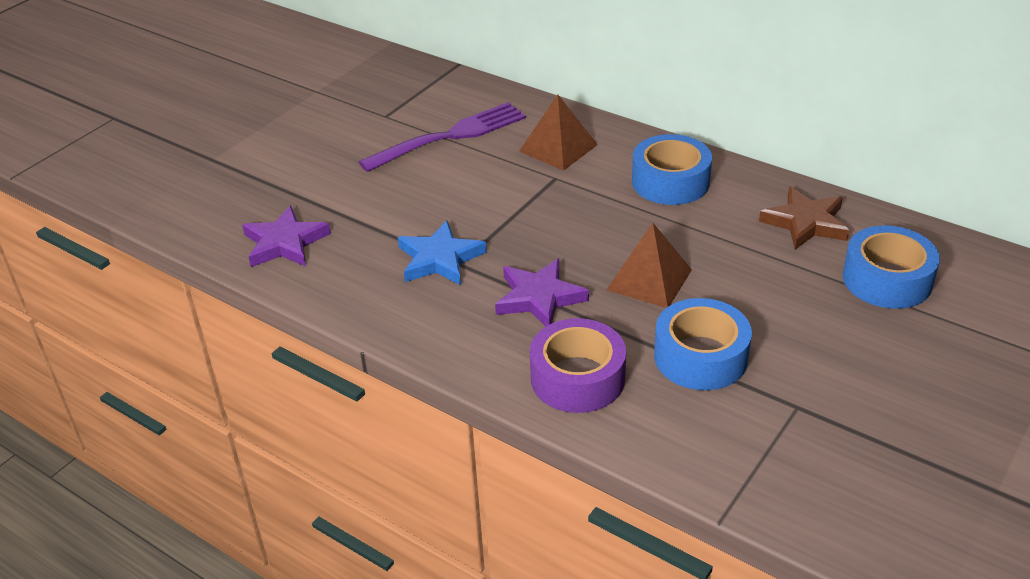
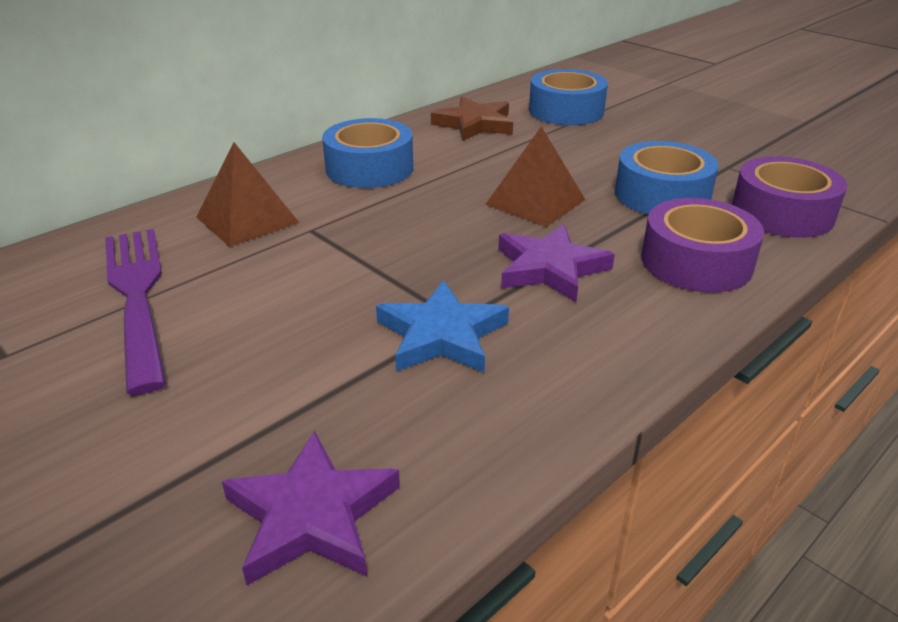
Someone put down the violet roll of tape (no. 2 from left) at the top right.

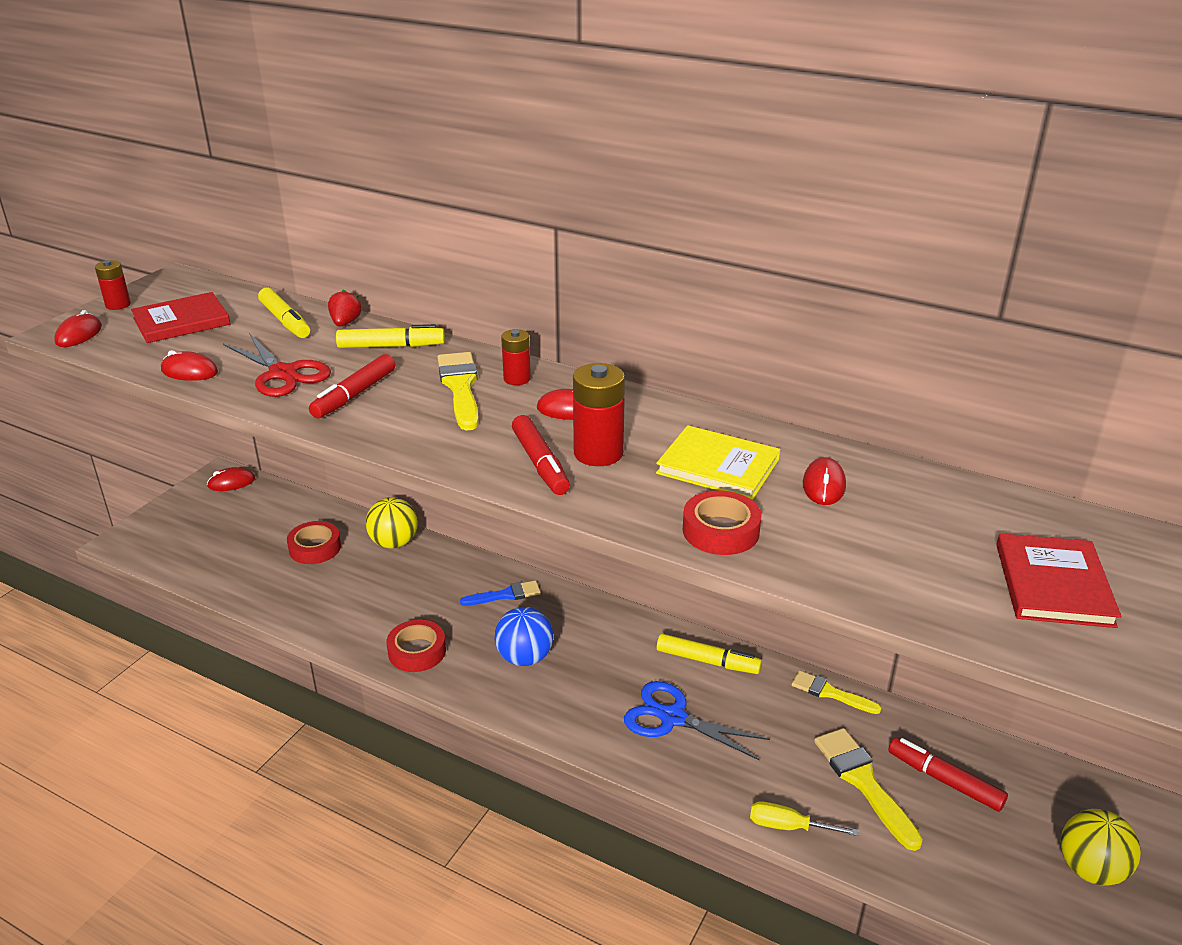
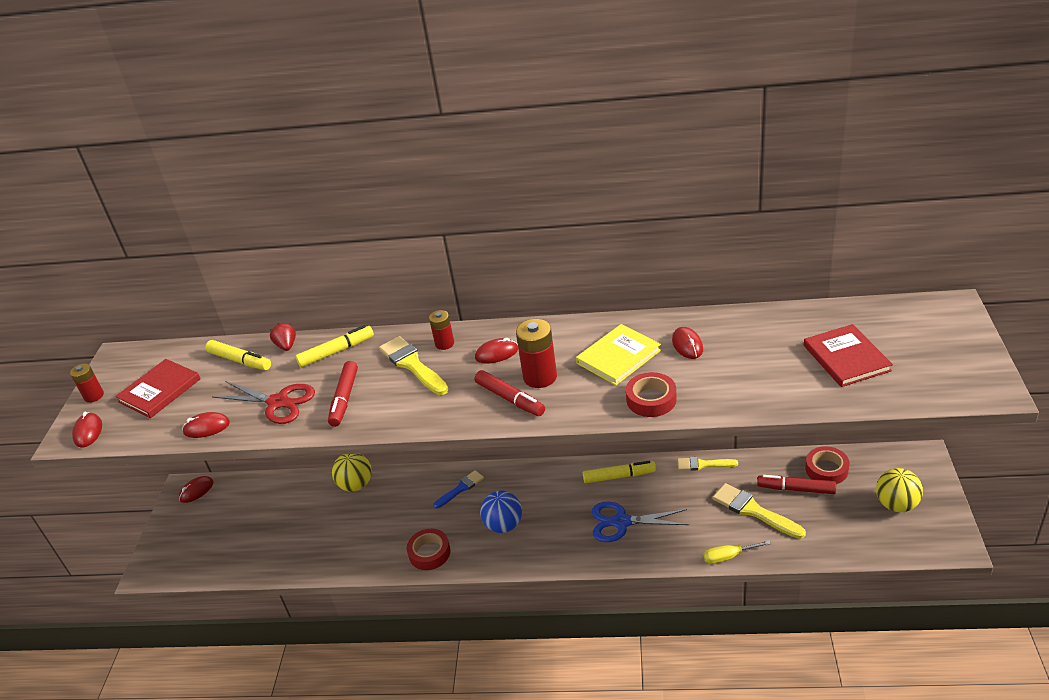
Someone carried the red roll of tape (no. 1 from left in the first image) from the middle left to the middle right. Someone rotated the golden hardback at the centre by 45 degrees counterclockwise.

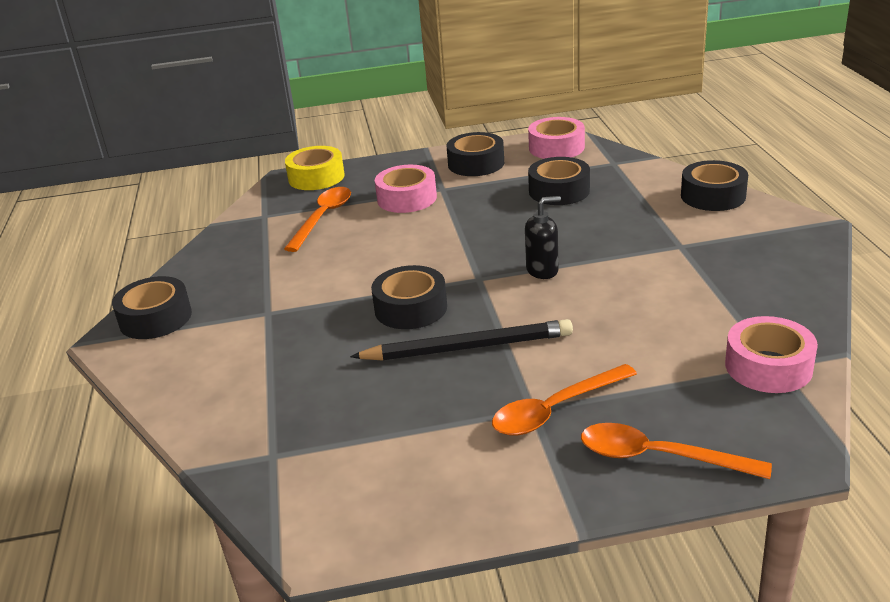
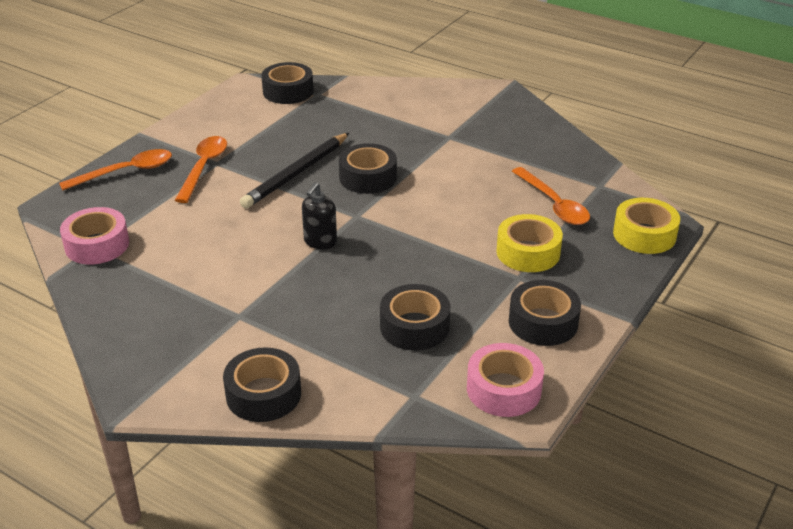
Someone carried the ebony roll of tape (no. 1 from left in the first image) from the middle left to the top centre. Someone repainted the rosy roll of tape (no. 1 from left) at the top centre, which became the golden roll of tape (no. 1 from left) at the middle right.

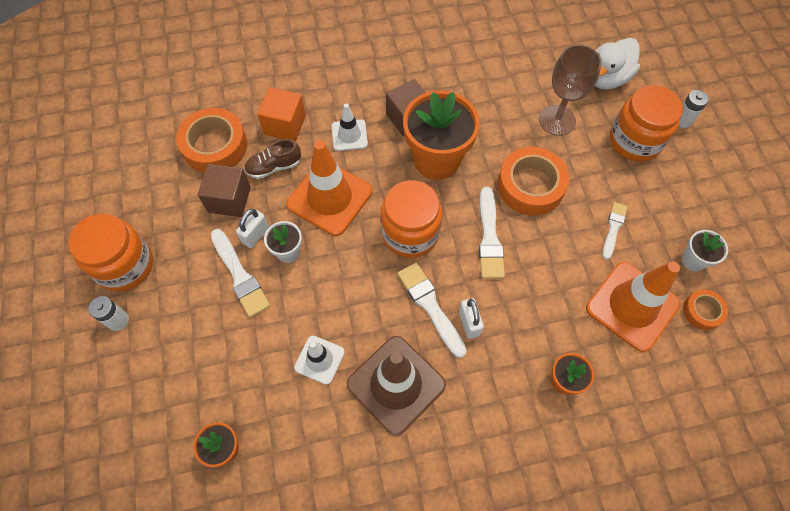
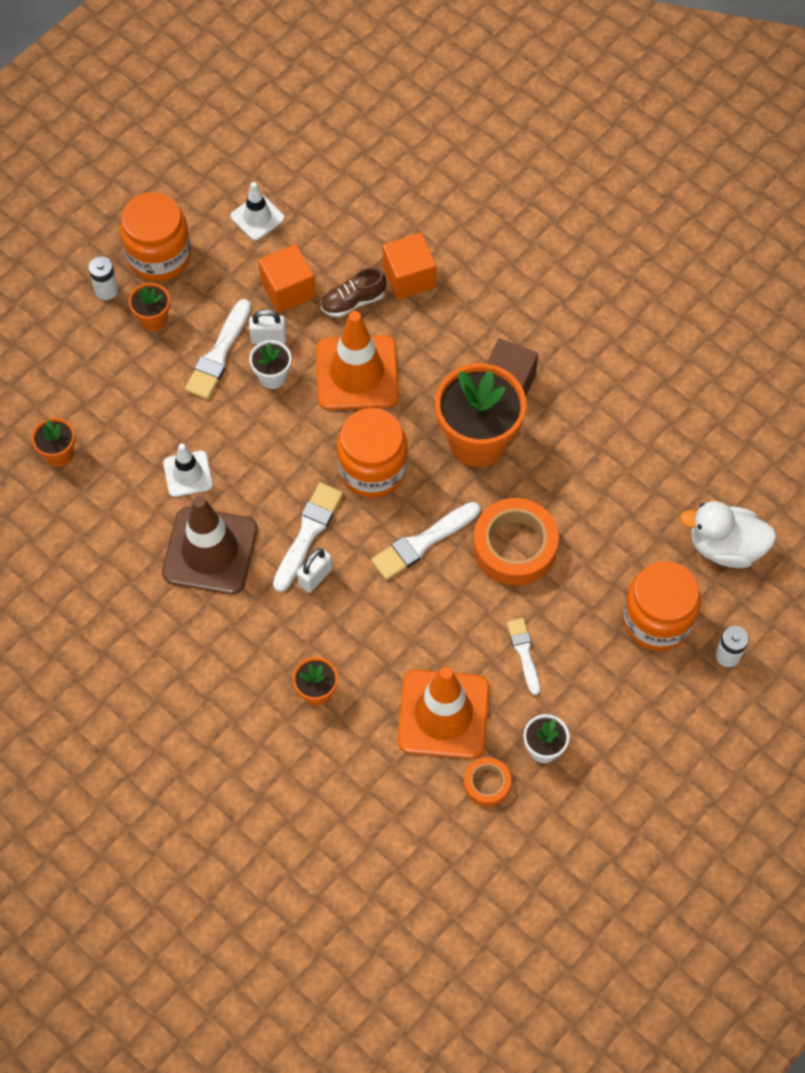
Someone took away the orange-coloured roll of tape (no. 1 from left) at the top left. Someone took away the brown goblet at the top right. Someone put down the orange-coloured plant pot (no. 2 from left) at the top left. Someone carried the white traffic cone (no. 2 from left) from the top centre to the top left. Someone repainted the brown block (no. 1 from left) at the middle left, which became the orange-coloured block (no. 1 from left) at the top centre. Someone rotated the brown shoe at the top centre by 60 degrees counterclockwise. Someone rotated the white brush (no. 4 from left) at the middle right by 90 degrees counterclockwise.

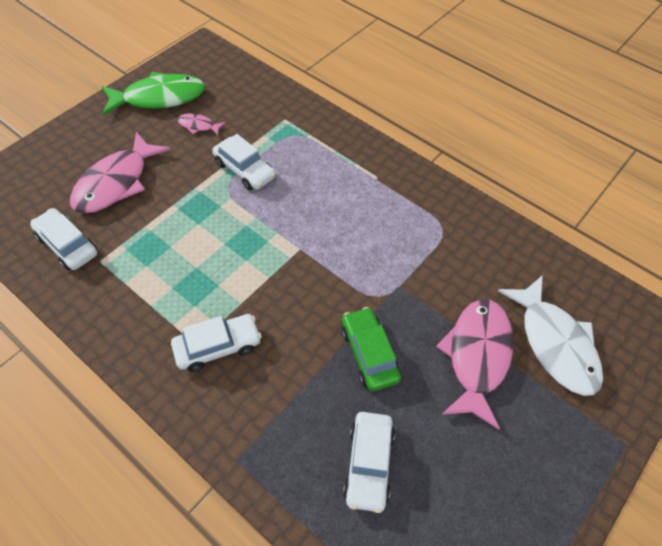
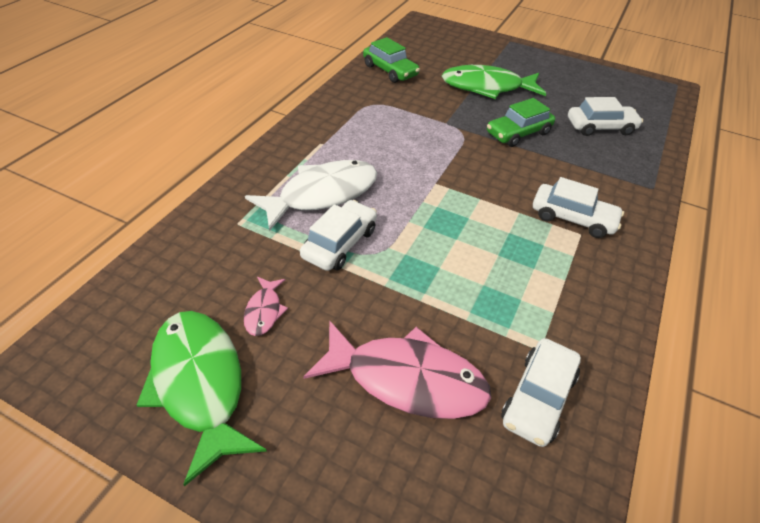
Someone put down the emerald automobile (no. 1 from left) at the top centre. Someone carried the white fish figure from the middle right to the centre. Someone repainted the rosy fish figure (no. 3 from left) at the bottom right, which became the emerald fish figure (no. 2 from left) at the top centre. Someone rotated the white automobile (no. 2 from left in the first image) at the middle left by 150 degrees clockwise.

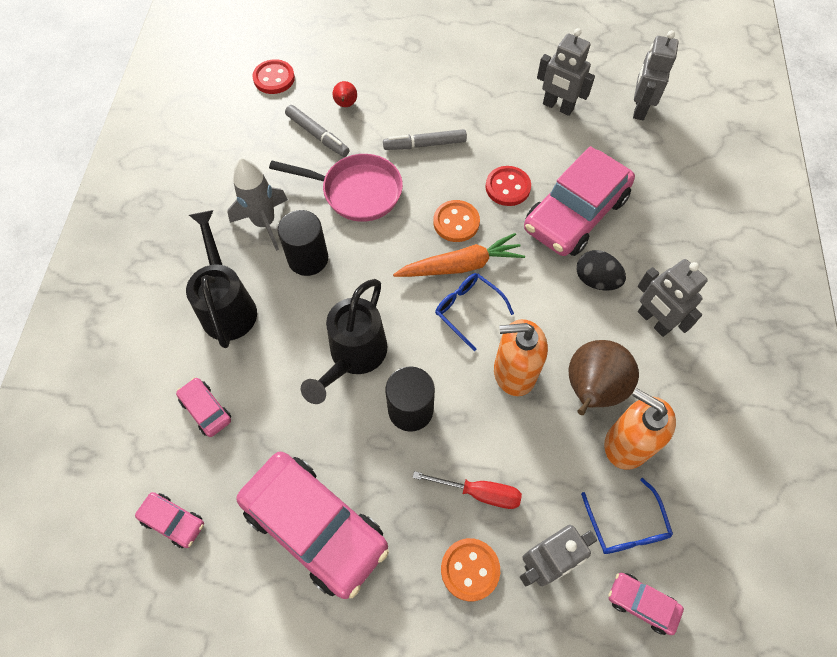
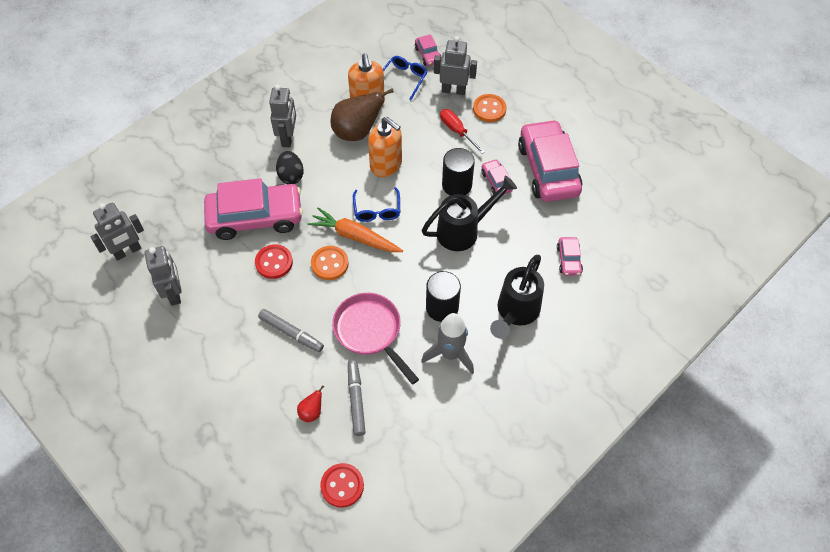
Someone carried the rosy automobile (no. 1 from left in the first image) from the bottom left to the top centre.

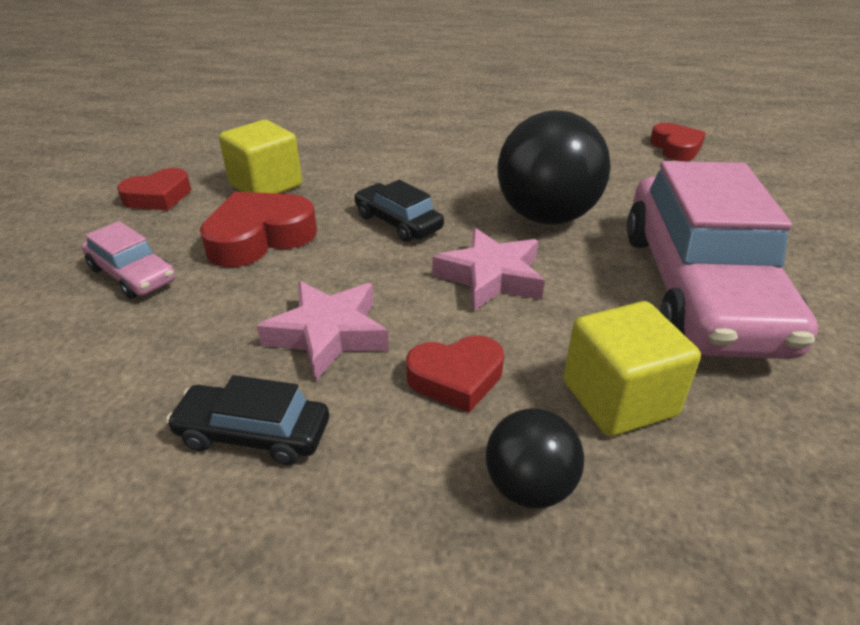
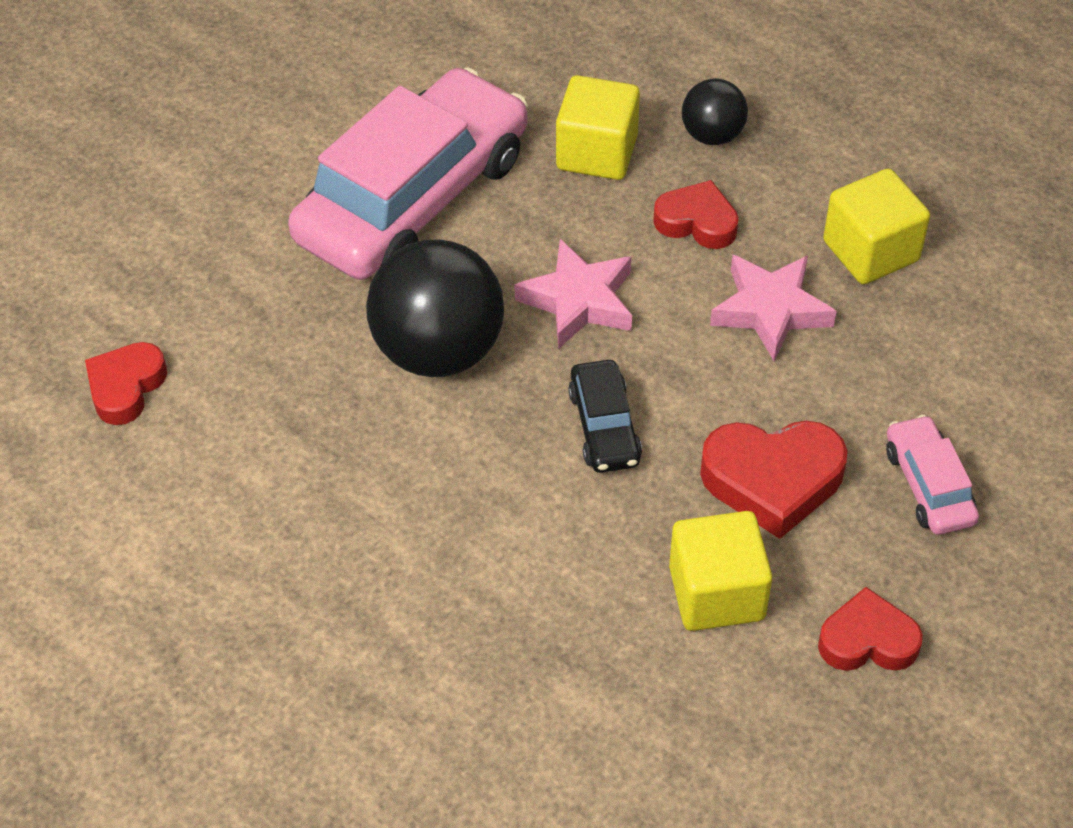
Someone swapped the ebony automobile (no. 1 from left) at the bottom left for the golden block (no. 3 from left) at the top right.

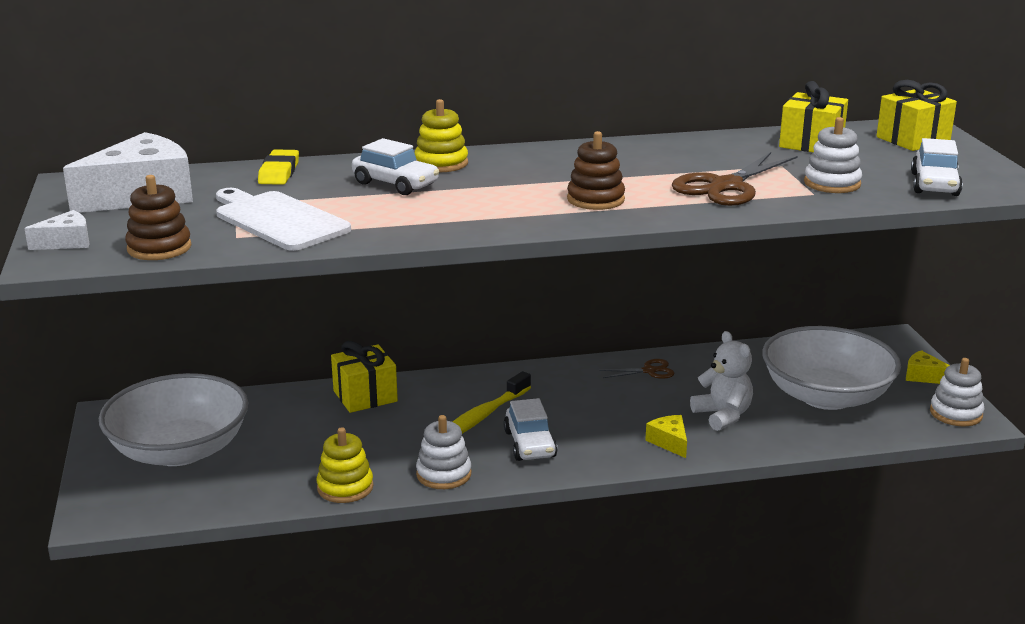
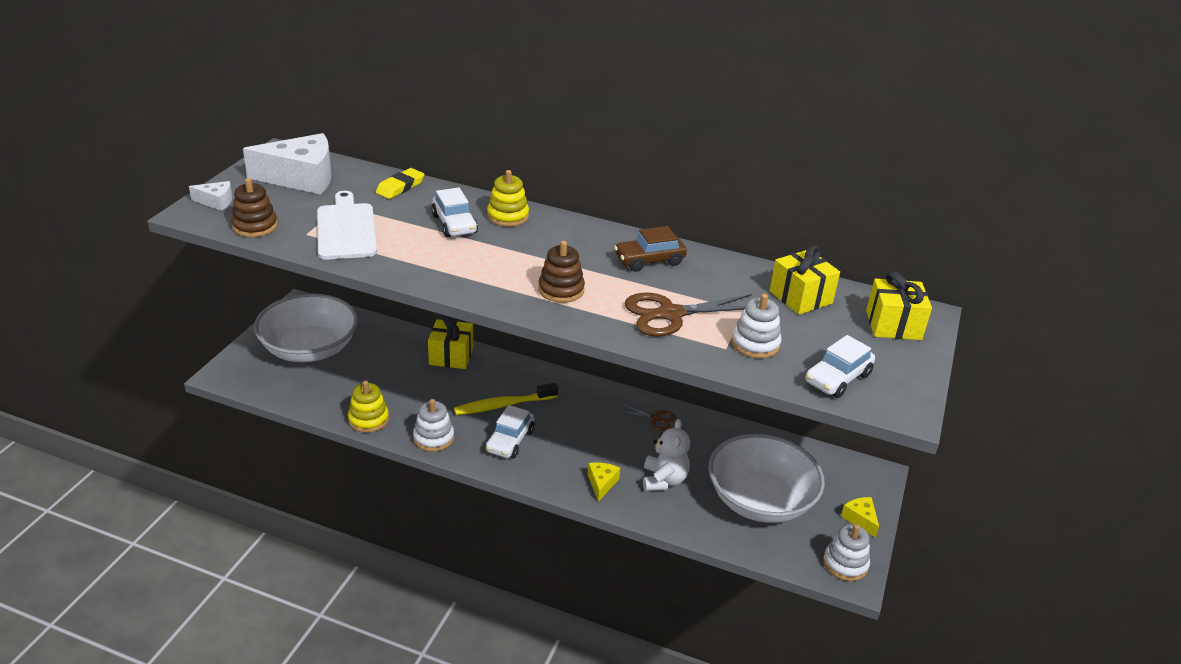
Someone put down the brown automobile at the centre.

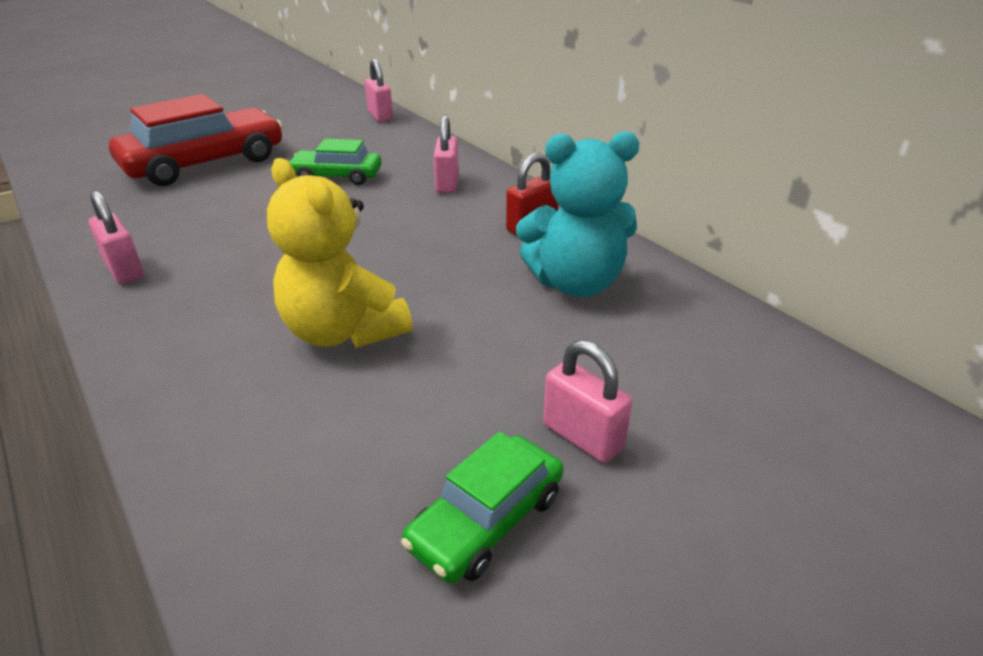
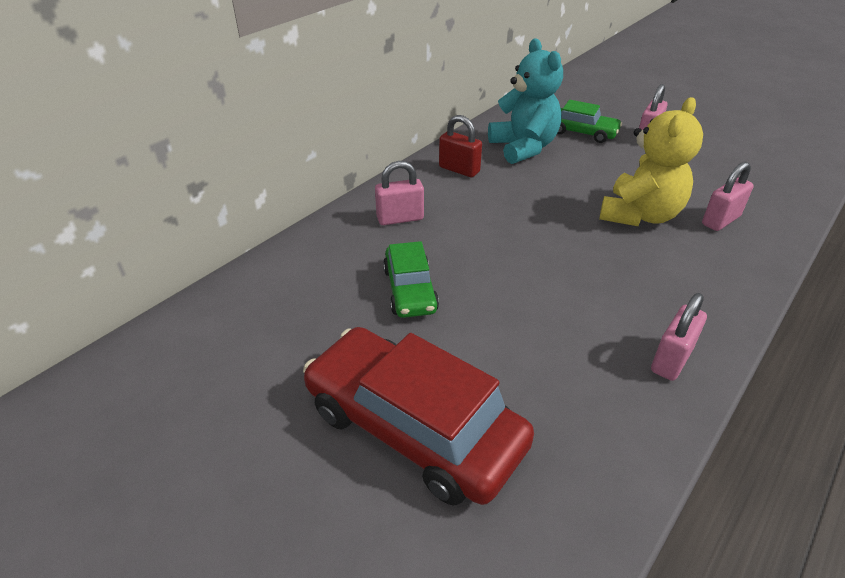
Someone carried the rosy lock (no. 2 from left in the first image) from the top centre to the middle right. Someone carried the emerald automobile (no. 2 from left) from the bottom centre to the top right.

